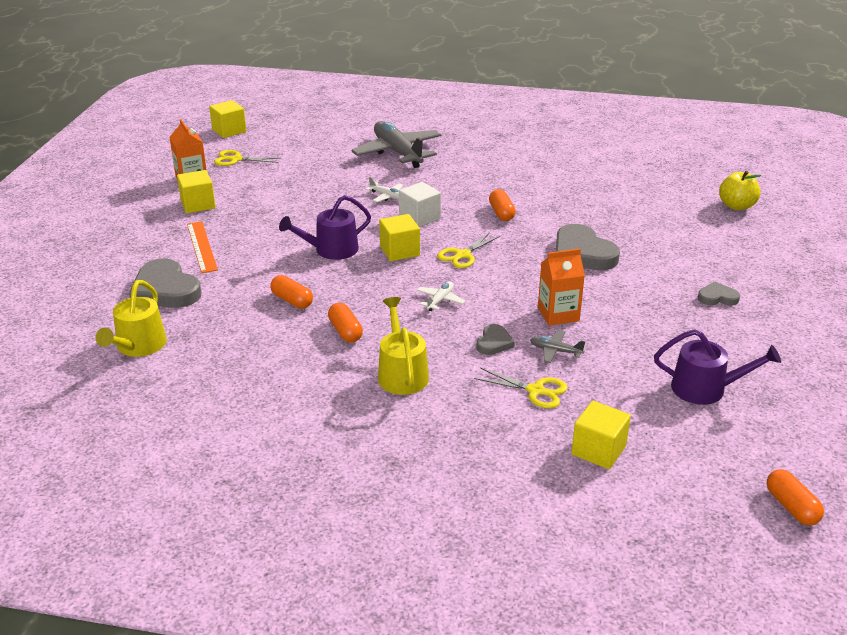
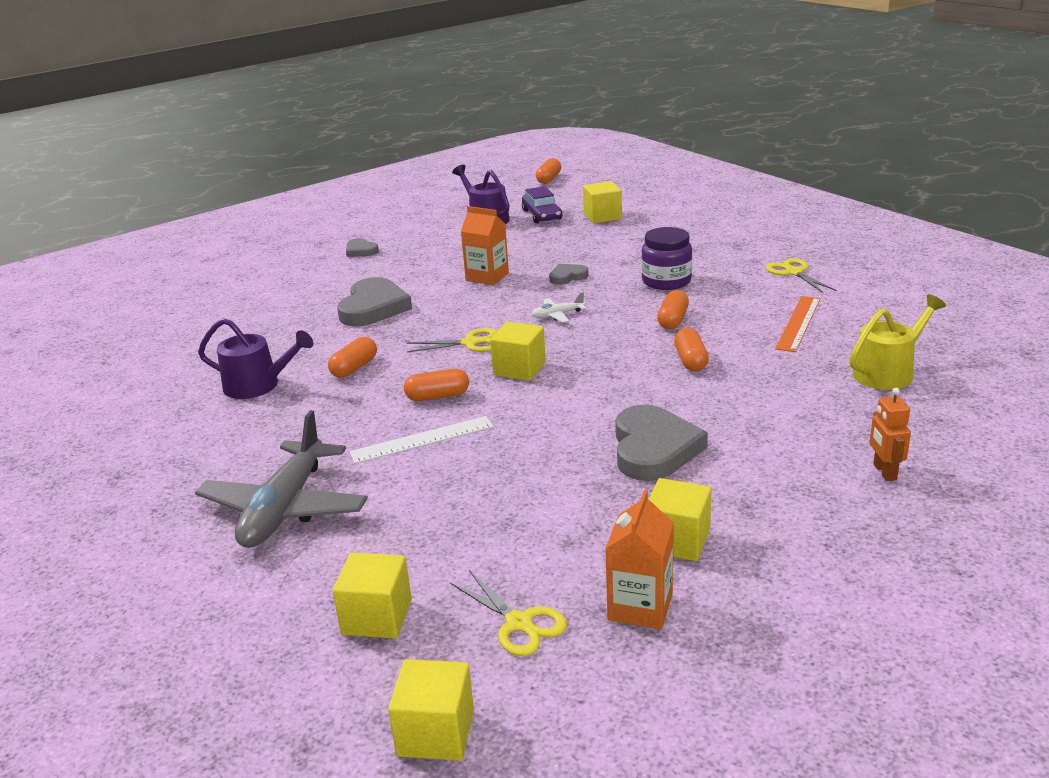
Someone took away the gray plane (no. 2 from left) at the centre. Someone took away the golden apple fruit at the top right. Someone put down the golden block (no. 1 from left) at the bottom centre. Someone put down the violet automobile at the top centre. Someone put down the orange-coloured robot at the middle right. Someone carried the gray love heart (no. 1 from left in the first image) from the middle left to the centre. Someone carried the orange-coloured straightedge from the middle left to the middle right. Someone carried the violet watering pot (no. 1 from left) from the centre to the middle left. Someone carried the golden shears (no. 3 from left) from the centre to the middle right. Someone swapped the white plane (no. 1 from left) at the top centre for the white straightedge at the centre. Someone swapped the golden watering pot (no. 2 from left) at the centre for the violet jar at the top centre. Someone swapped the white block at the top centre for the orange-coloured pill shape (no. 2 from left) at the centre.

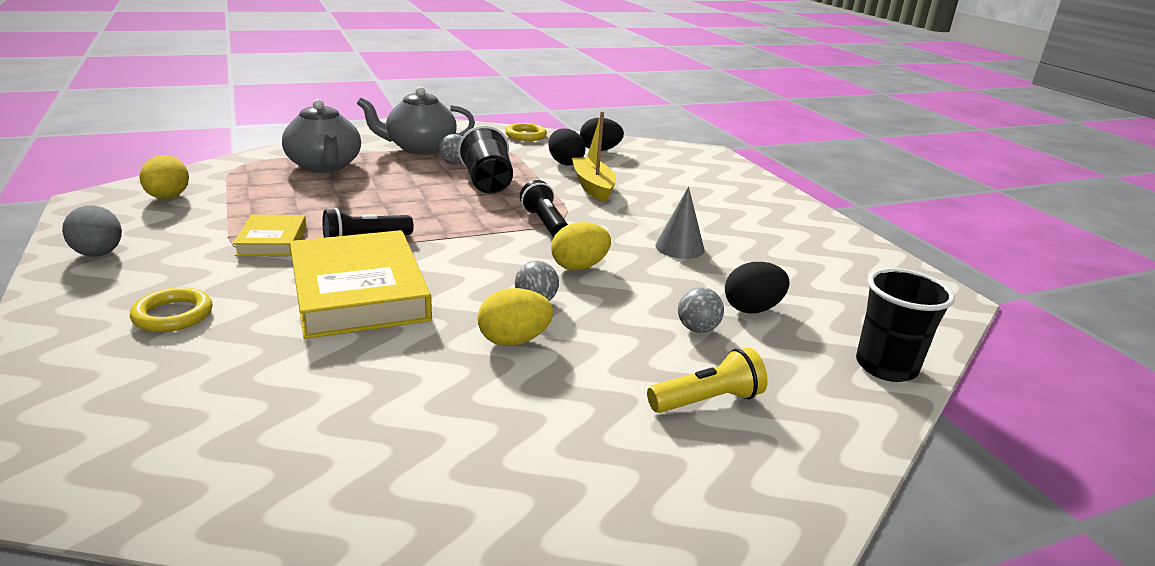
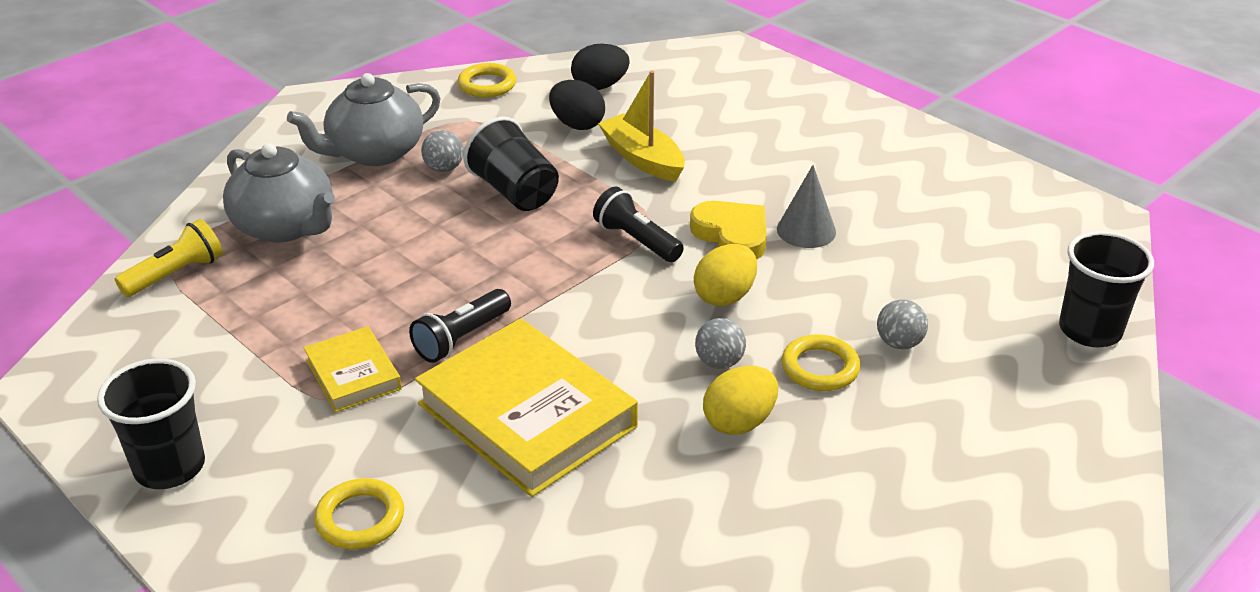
Someone took away the golden toy egg (no. 1 from left) at the top left. Someone took away the ebony toy egg (no. 3 from left) at the centre. Someone put down the golden love heart at the centre. Someone put down the golden hoop (no. 3 from left) at the centre. Someone carried the golden torch from the bottom centre to the middle left. Someone swapped the gray toy egg at the middle left for the ebony tumbler (no. 1 from left) at the bottom left.

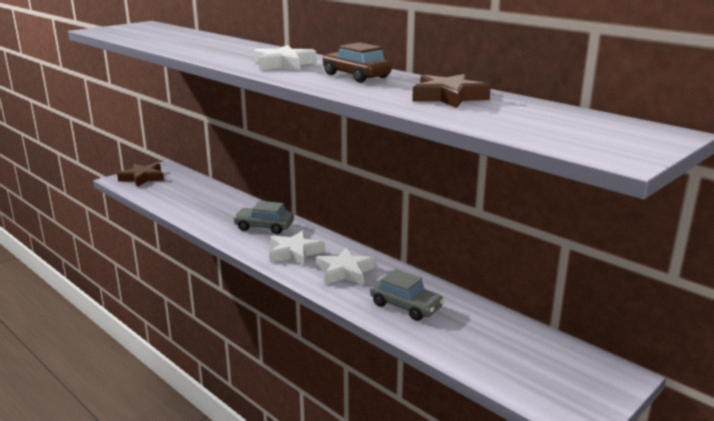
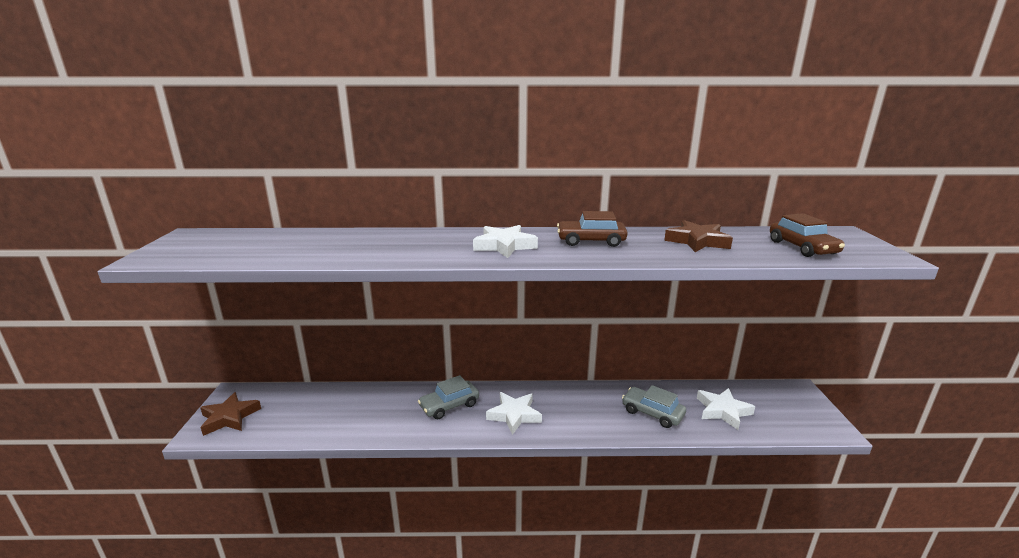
Someone put down the brown automobile (no. 2 from left) at the middle right. Someone carried the white star (no. 3 from left) from the centre to the bottom right. Someone rotated the gray automobile (no. 2 from left) at the bottom centre by 135 degrees counterclockwise.

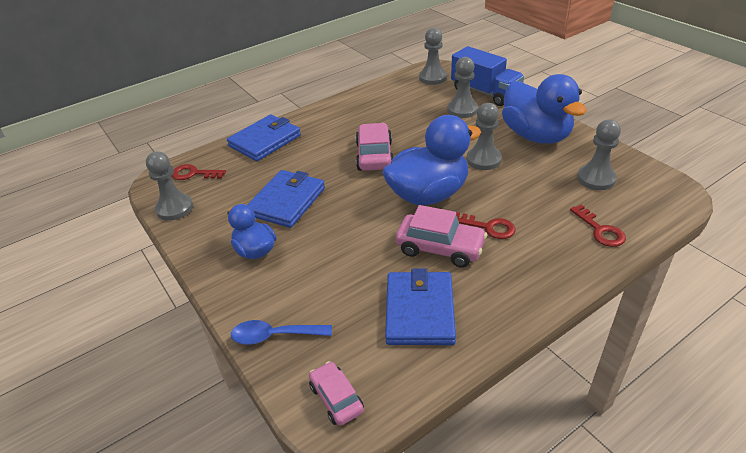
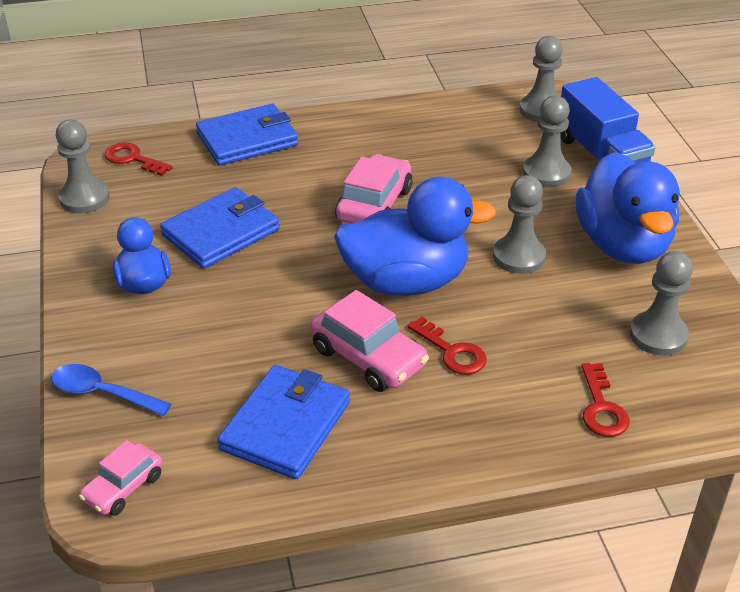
Someone rotated the rosy automobile (no. 1 from left) at the bottom centre by 135 degrees counterclockwise.

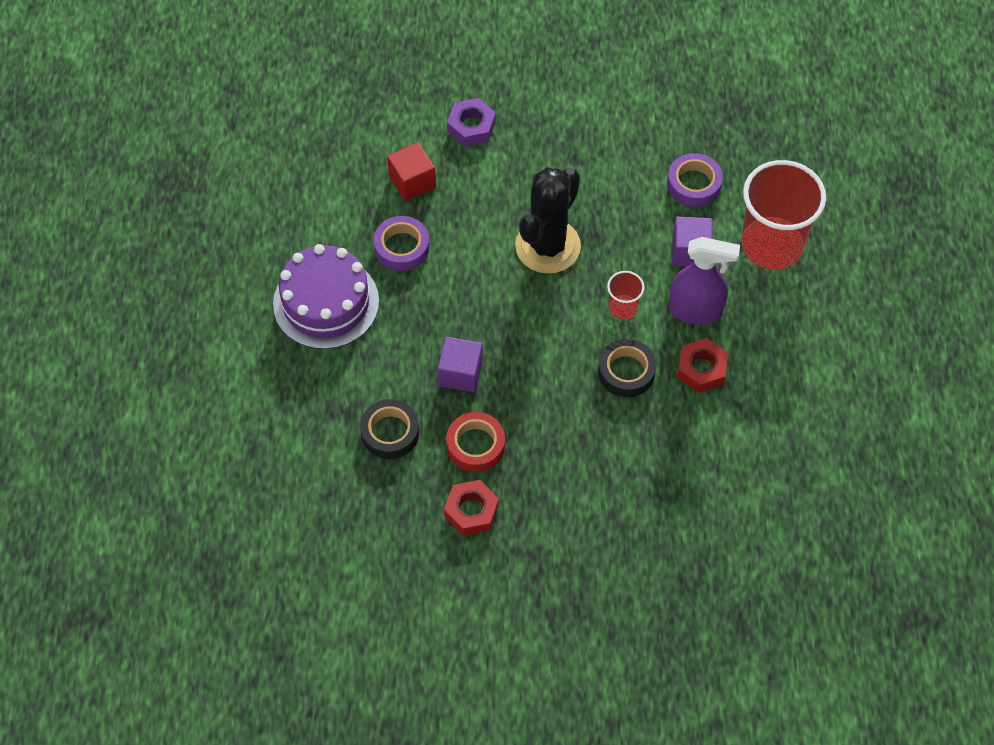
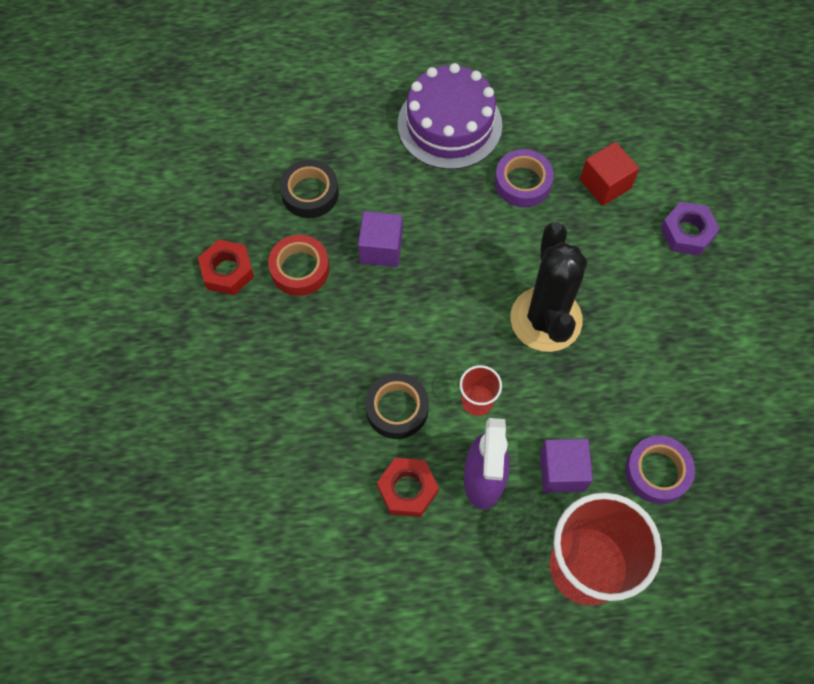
Someone rotated the ebony prickly plant at the top centre by 60 degrees clockwise.

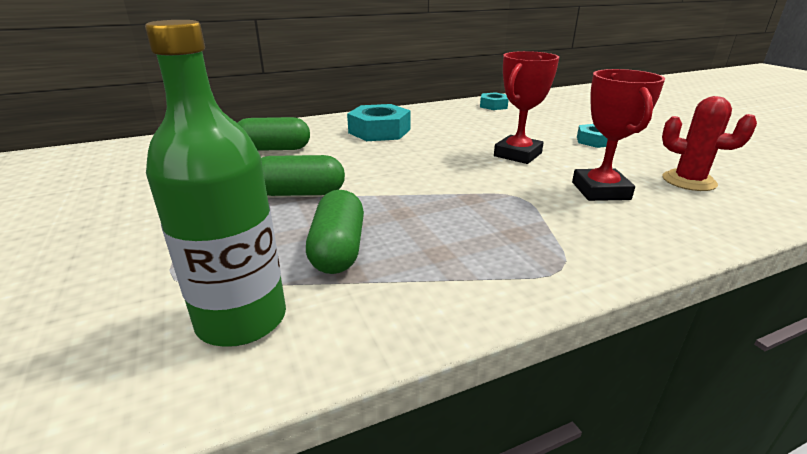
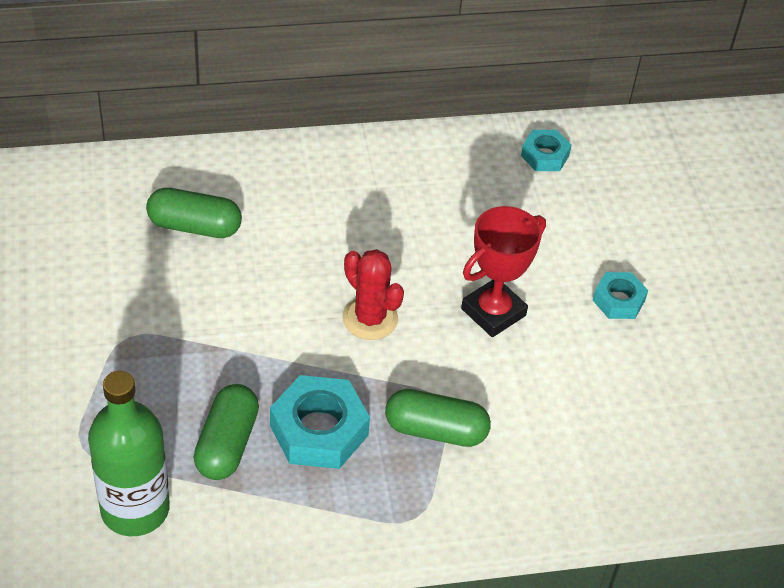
Someone took away the red prize cup (no. 2 from left) at the top right. Someone carried the emerald pill shape (no. 2 from left in the first image) from the centre to the bottom centre. Someone carried the aqua nut (no. 1 from left) from the top centre to the bottom centre. Someone carried the red prickly plant from the top right to the centre.

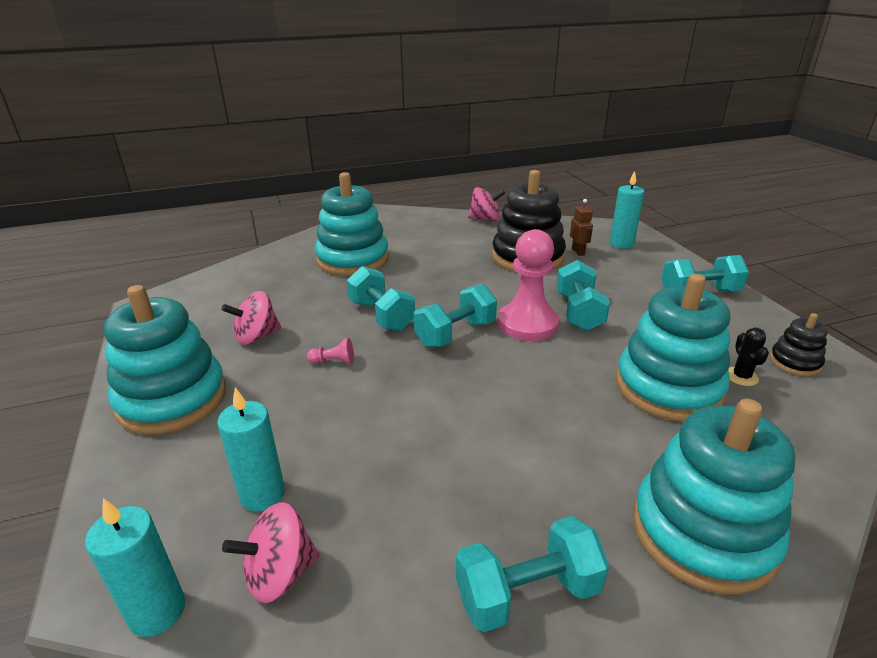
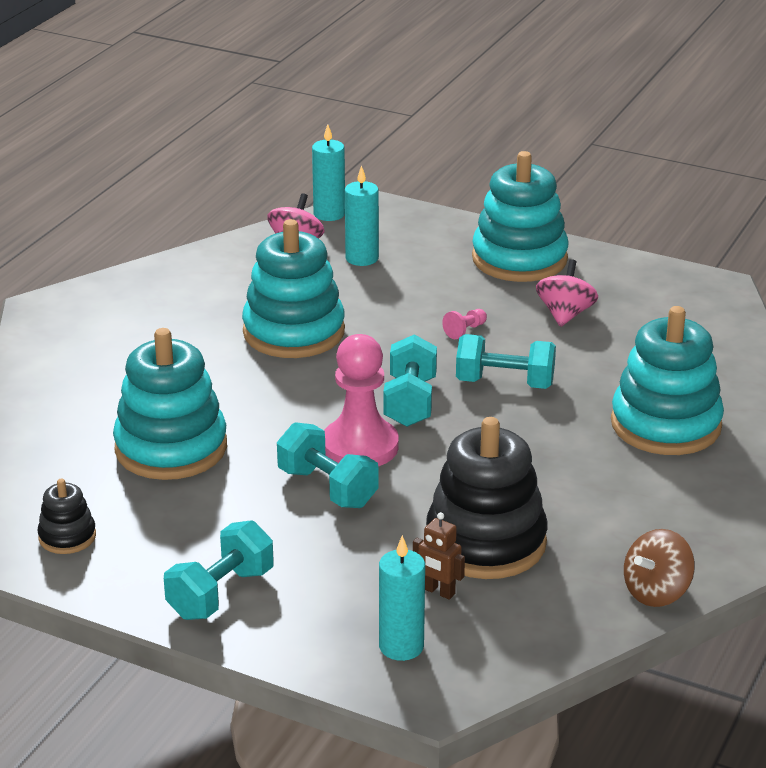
Someone took away the aqua dumbbell (no. 3 from left) at the bottom centre. Someone took away the ebony prickly plant at the middle right. Someone carried the aqua ring stacker (no. 4 from left in the first image) from the bottom right to the centre. Someone repainted the rosy toy top (no. 3 from left) at the top centre, which became the brown toy top at the bottom right.

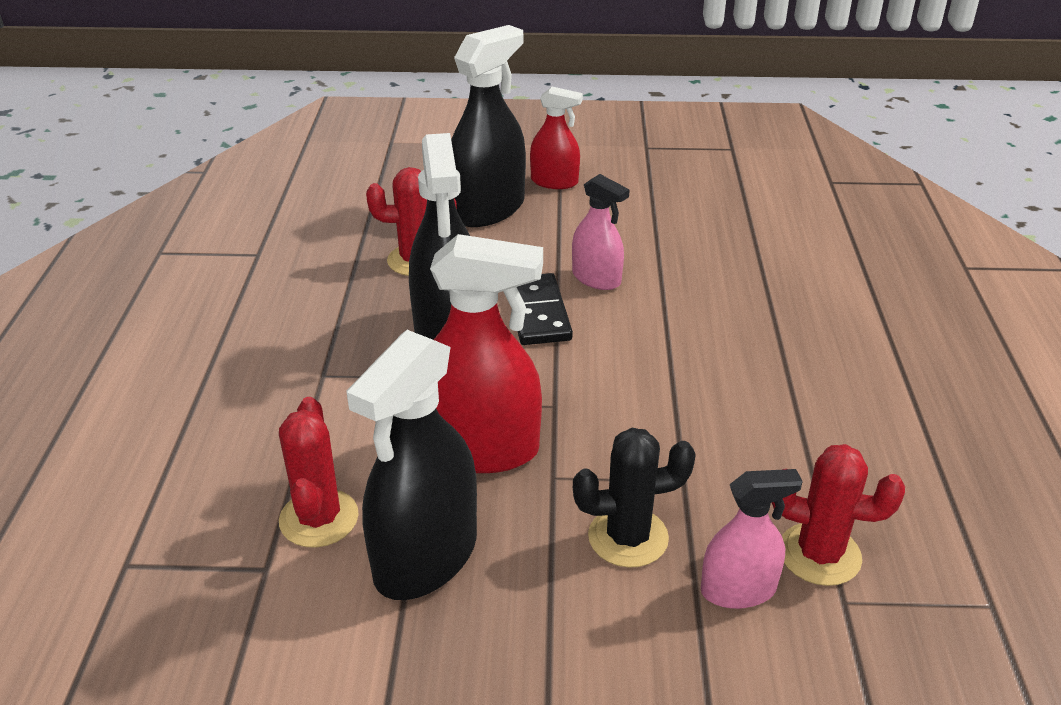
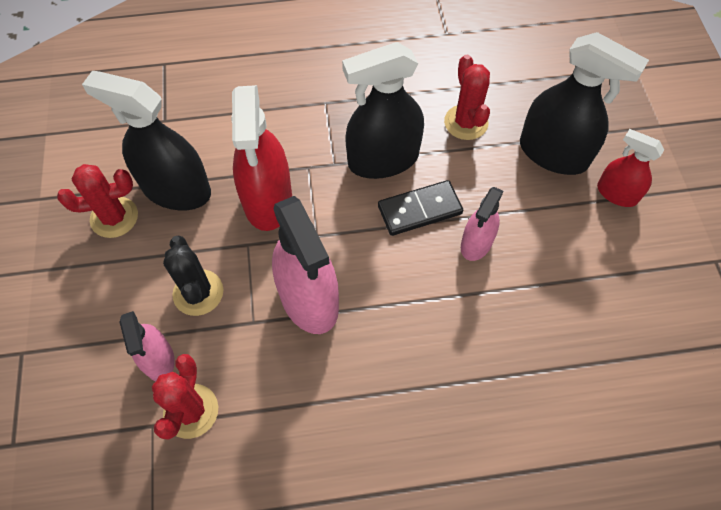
Someone put down the rosy spray bottle (no. 2 from left) at the centre. Someone carried the red prickly plant (no. 1 from left) from the bottom left to the middle left. Someone rotated the red spray bottle (no. 2 from left) at the top centre by 120 degrees clockwise.

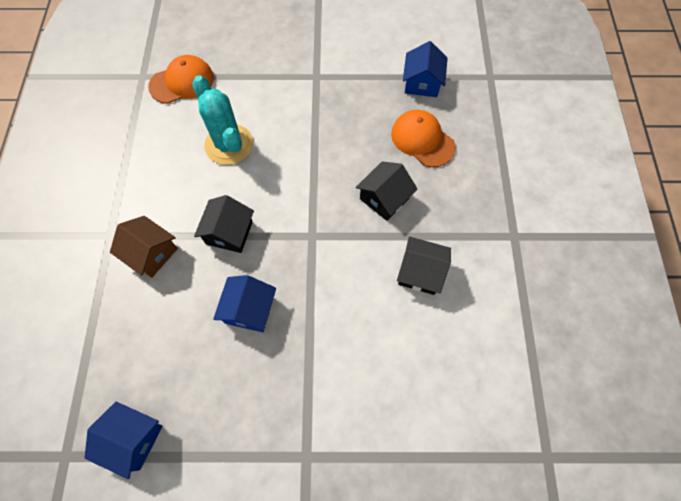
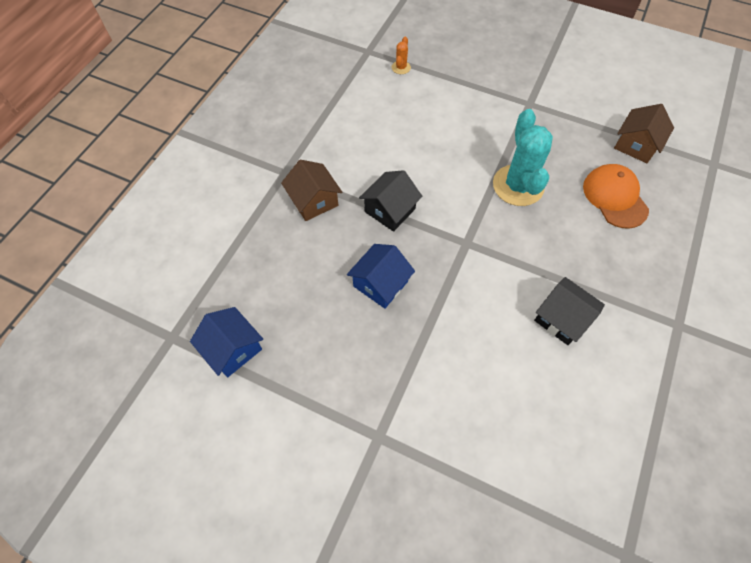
Someone took away the ebony toy house (no. 2 from left) at the centre. Someone carried the aqua prickly plant from the top left to the top right. Someone swapped the orange-coloured baseball cap (no. 1 from left) at the top left for the orange-coloured prickly plant at the top centre. Someone repainted the blue toy house (no. 3 from left) at the top centre, which became the brown toy house (no. 2 from left) at the top right.

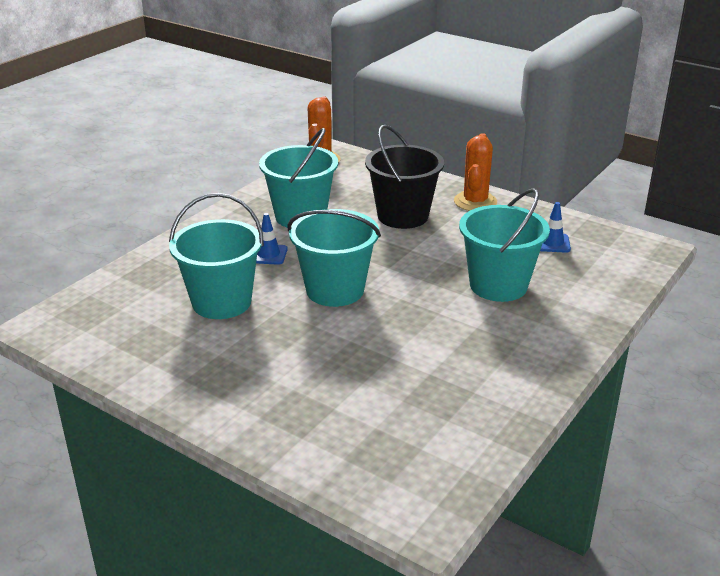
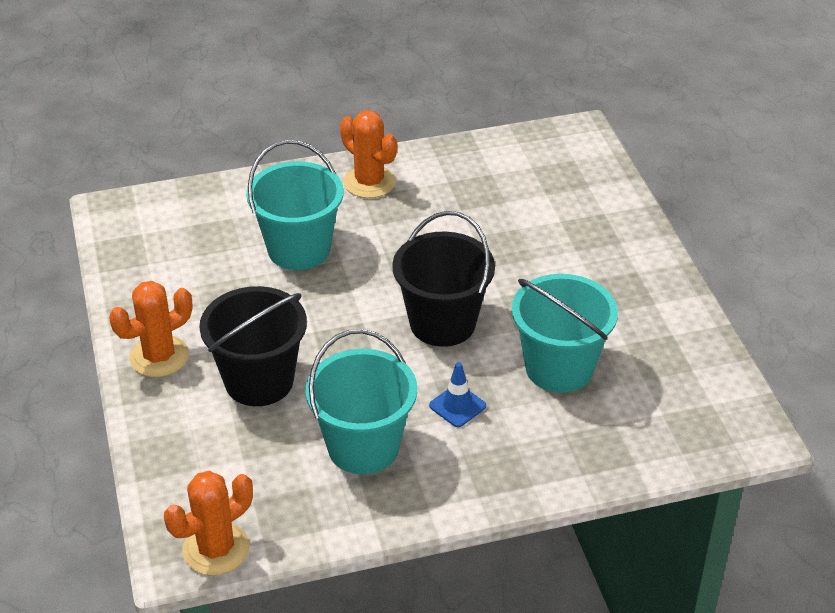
Someone took away the blue traffic cone (no. 2 from left) at the middle right. Someone put down the orange-coloured prickly plant (no. 3 from left) at the top centre. Someone repainted the aqua bucket (no. 3 from left) at the centre, which became the ebony bucket (no. 2 from left) at the centre.

